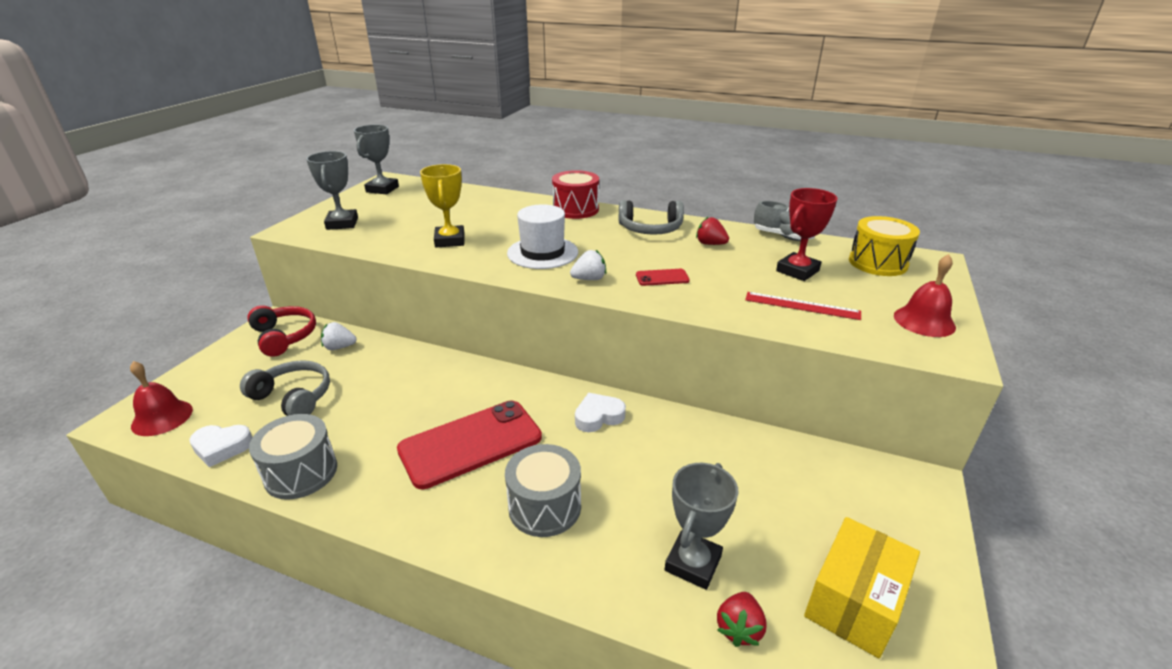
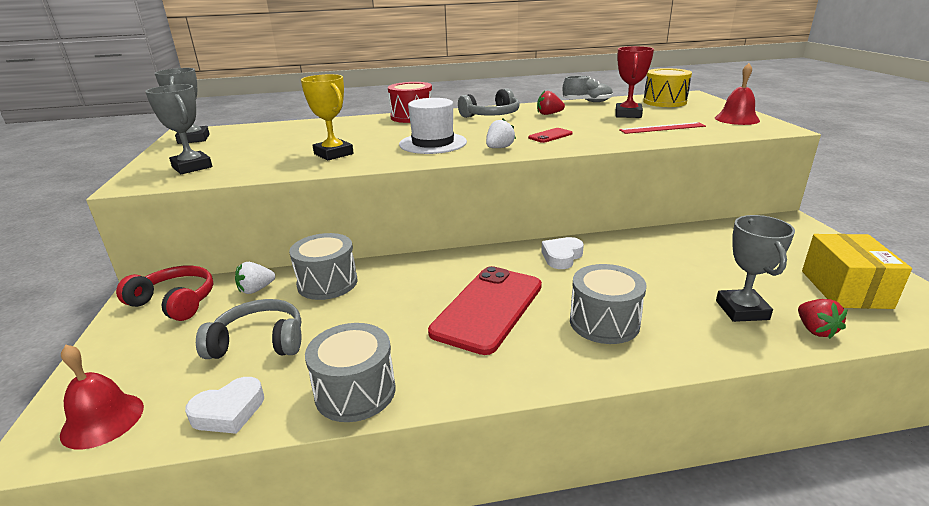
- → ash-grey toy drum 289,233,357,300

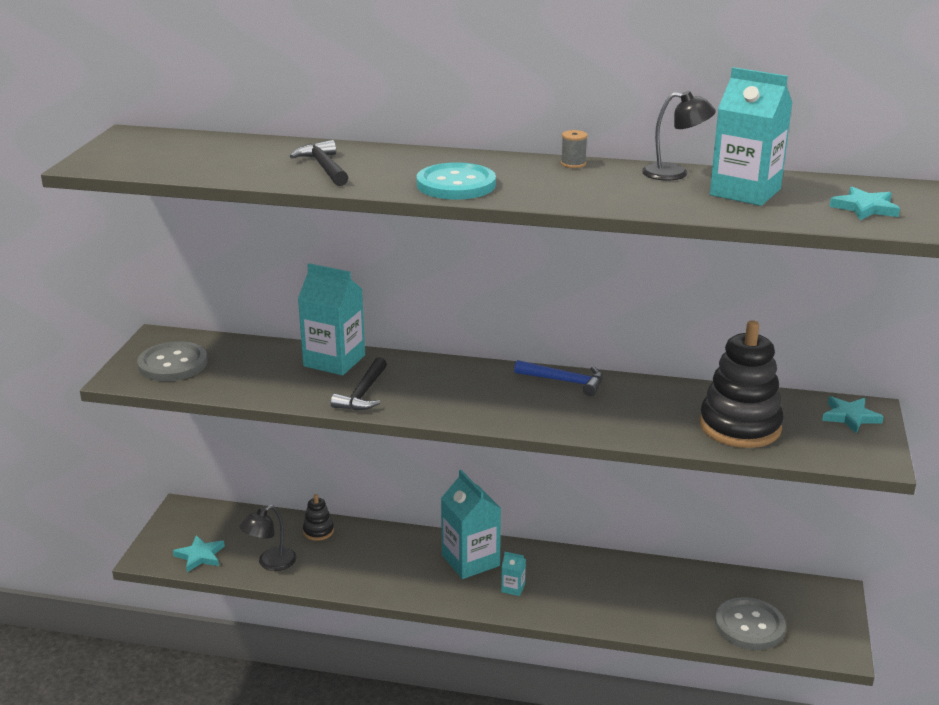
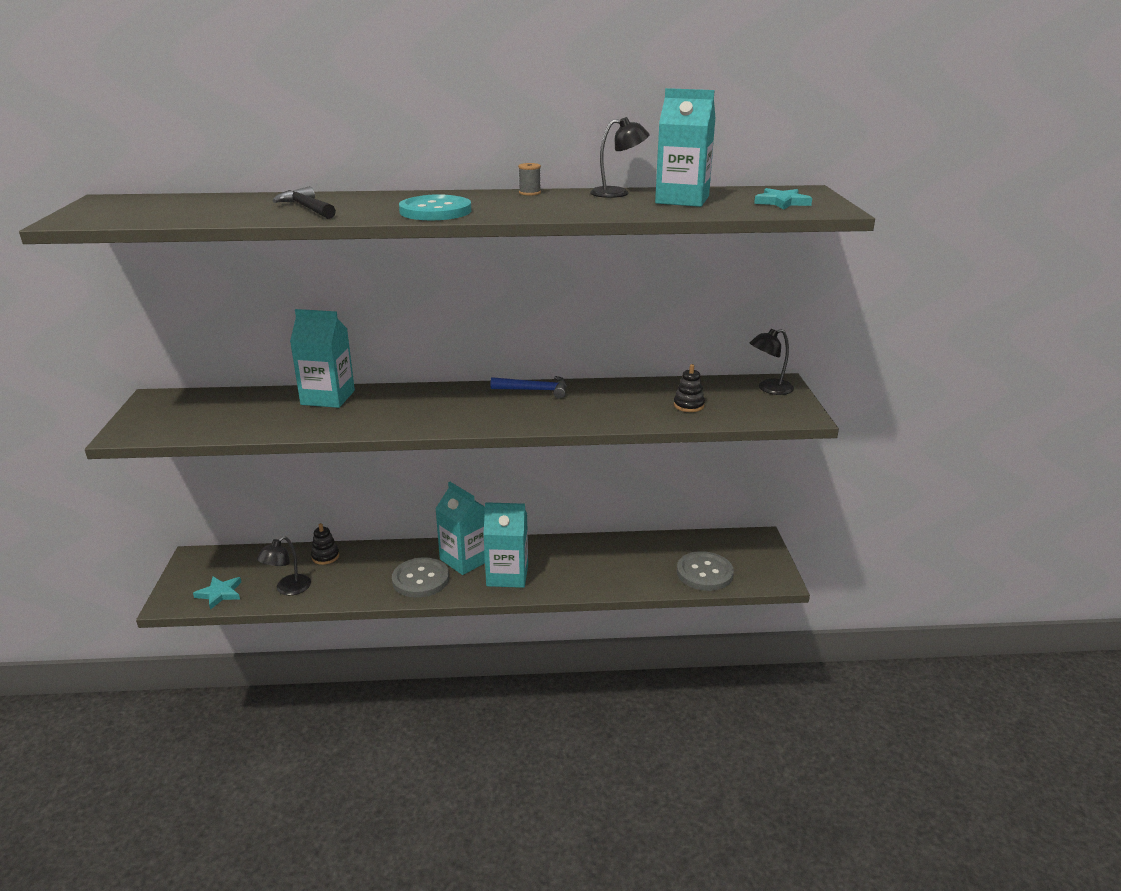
black carpenter's hammer 331,357,387,410 → -
ash-grey button 137,341,207,381 → ash-grey button 392,557,449,598, moved
turquoise five-pointed star 822,396,884,433 → black reading lamp 750,329,794,395
turquoise juice carton 501,552,526,596 → turquoise juice carton 483,502,528,588, x2.30
black stacking toy 699,320,784,448 → black stacking toy 674,364,705,412, x0.46

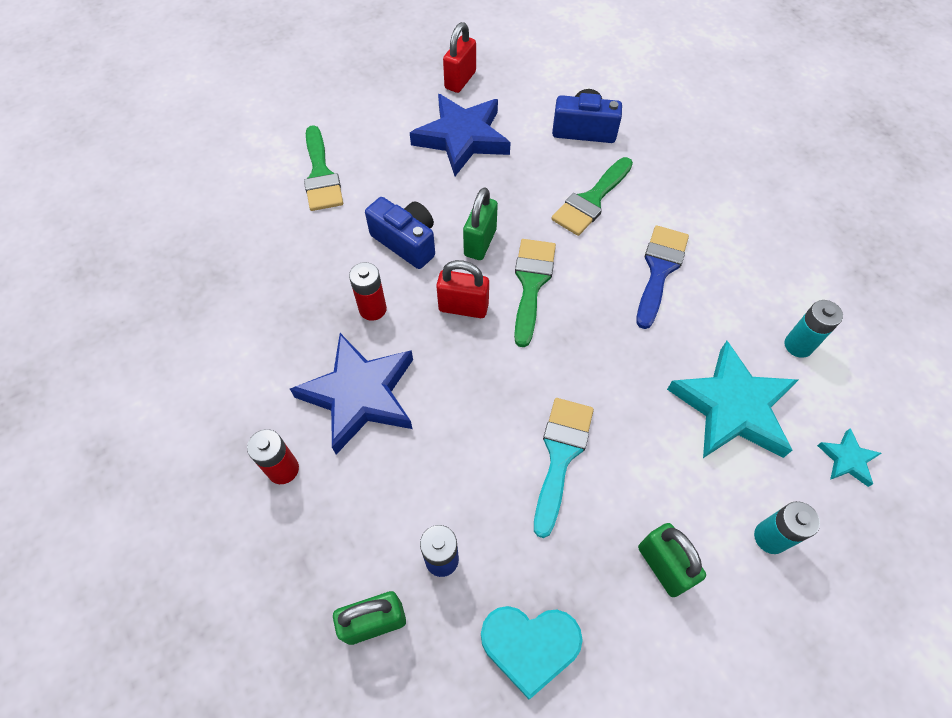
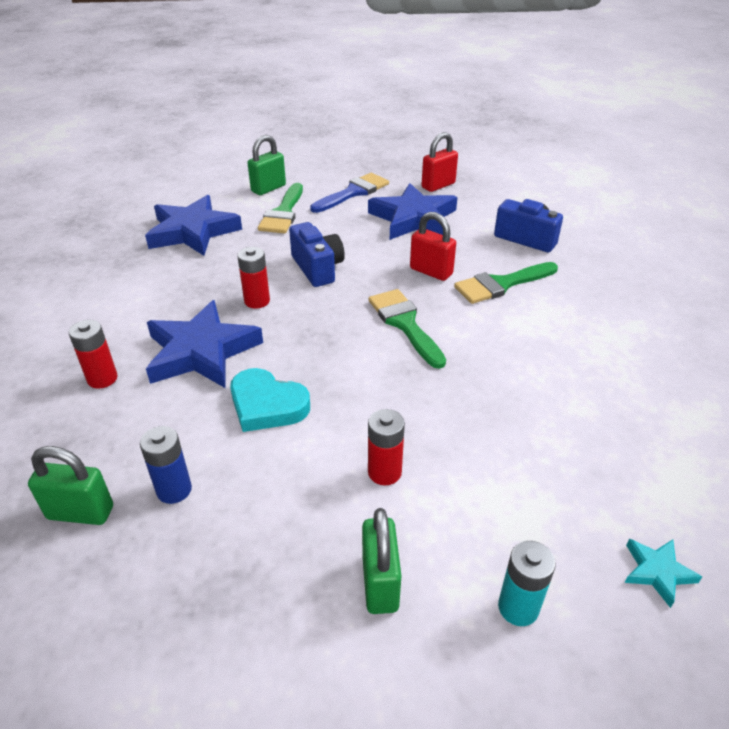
turquoise brush 534,398,594,538 → -
turquoise five-pointed star 667,341,798,458 → -
turquoise battery 784,300,843,358 → -
- → blue five-pointed star 145,195,242,256
- → crimson battery 368,409,405,485
crimson lock 436,260,489,318 → crimson lock 410,212,456,281, moved
leaf-green lock 463,187,498,260 → leaf-green lock 248,135,286,195, moved
turquoise love heart 481,606,583,699 → turquoise love heart 230,368,310,432, moved
blue brush 636,225,689,329 → blue brush 310,173,389,213, moved
leaf-green brush 514,239,556,347 → leaf-green brush 369,289,446,369, 60 degrees counterclockwise

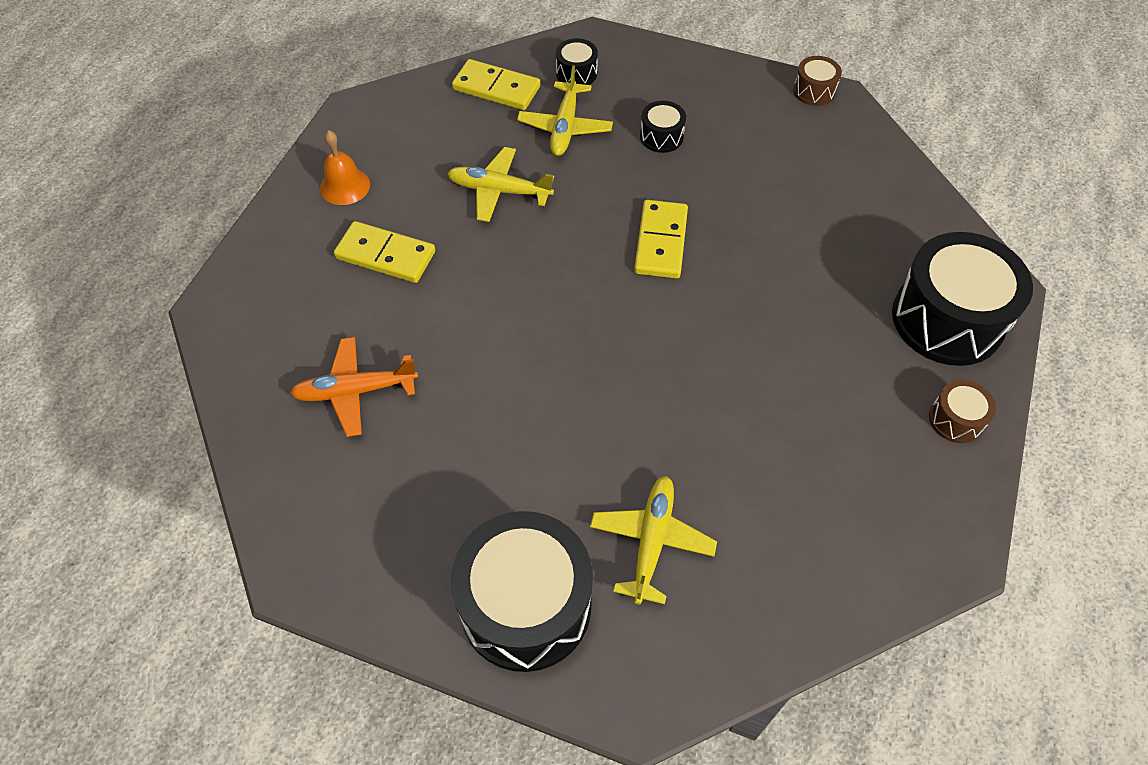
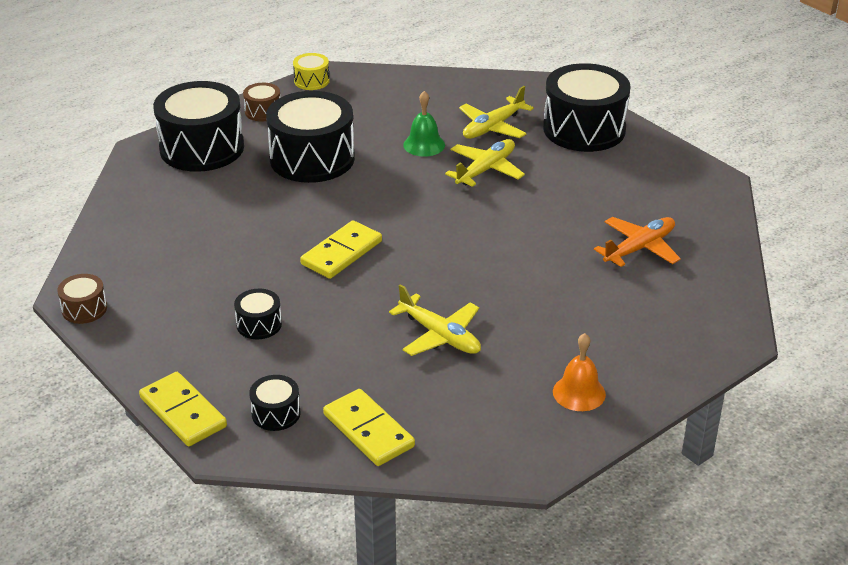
- → black toy drum 266,91,355,183
- → bright yellow toy drum 293,53,330,90
- → leaf-green hand bell 403,91,445,157
bright yellow domino tile 334,221,435,283 → bright yellow domino tile 139,372,227,446, moved
bright yellow plane 517,65,613,156 → bright yellow plane 445,139,525,187, moved
orange-coloured plane 290,337,418,437 → orange-coloured plane 594,217,681,267, 60 degrees counterclockwise

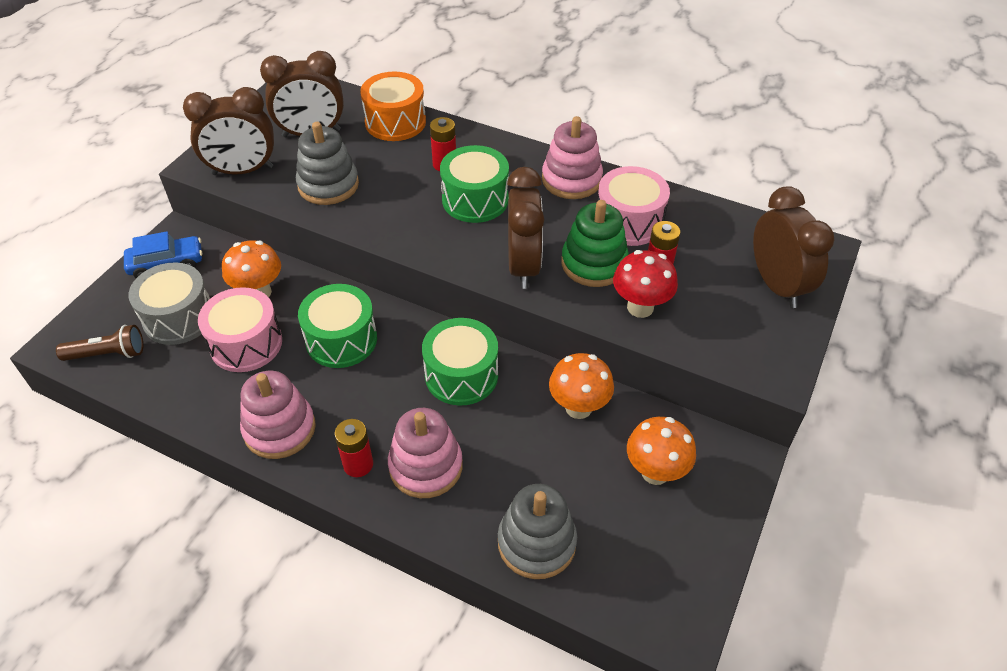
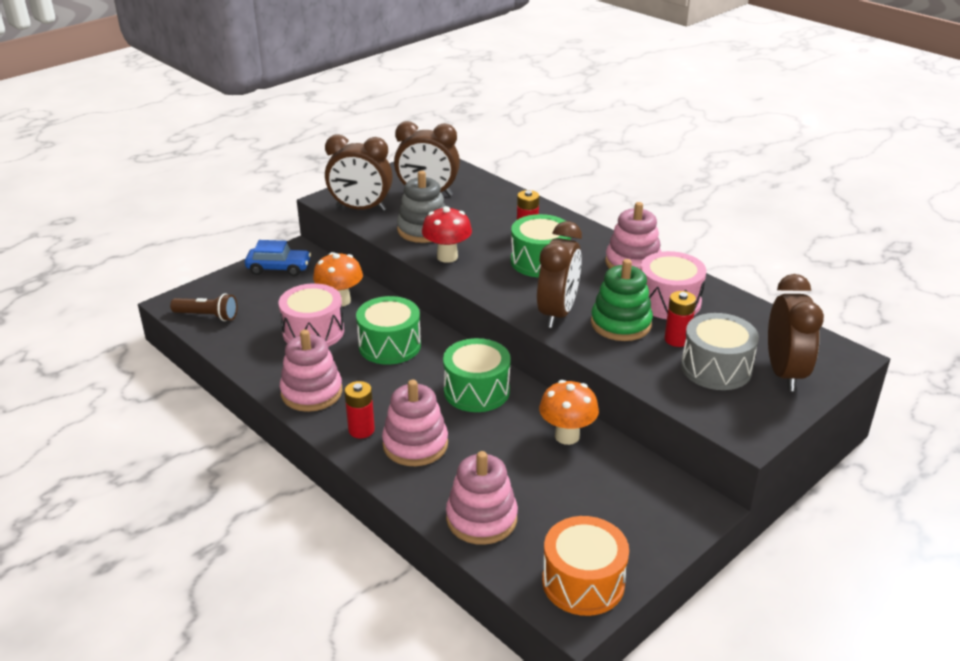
orange-coloured fungus 627,417,696,485 → -
ash-grey toy drum 129,262,210,345 → ash-grey toy drum 681,313,759,390, moved
orange-coloured toy drum 360,71,426,141 → orange-coloured toy drum 542,516,629,616, moved
crimson fungus 613,250,678,318 → crimson fungus 422,206,472,263, moved
ash-grey stacking toy 498,484,577,579 → pink stacking toy 446,451,518,545

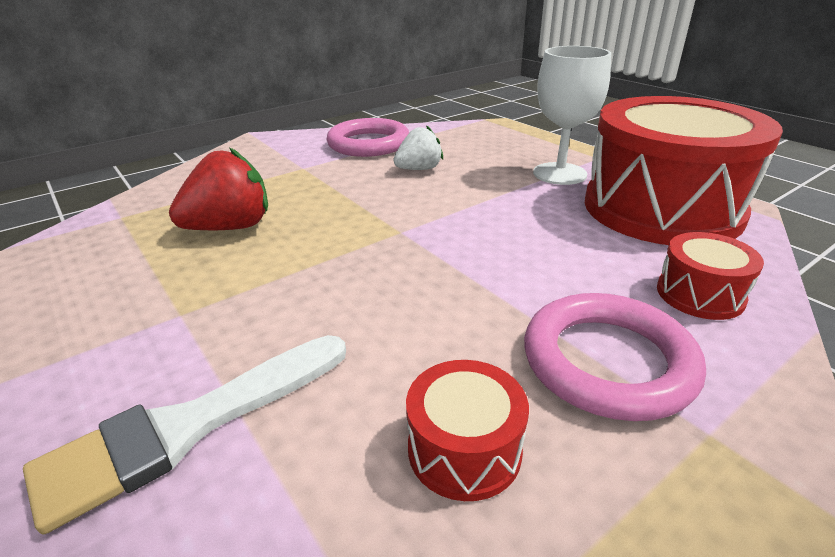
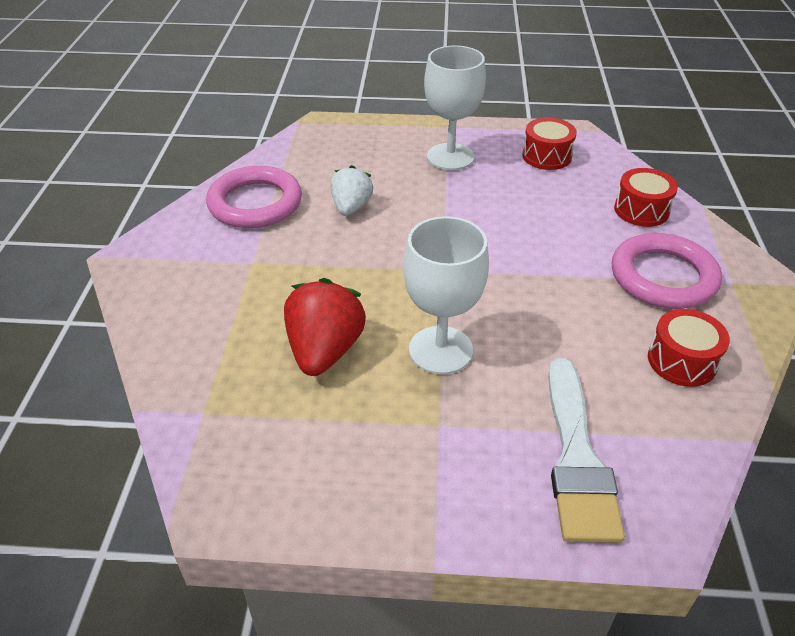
- → white goblet 403,216,489,374
crimson toy drum 585,96,783,245 → crimson toy drum 522,118,577,170, x0.41

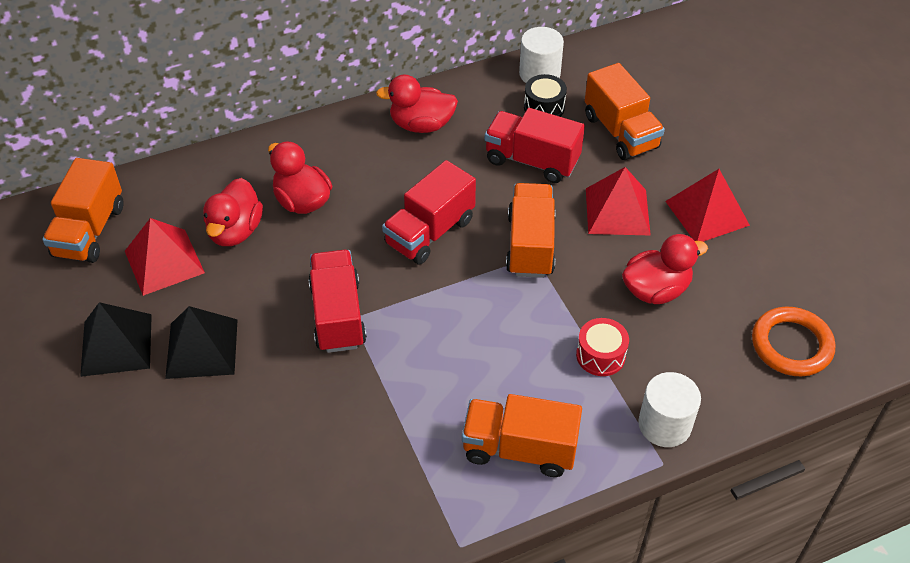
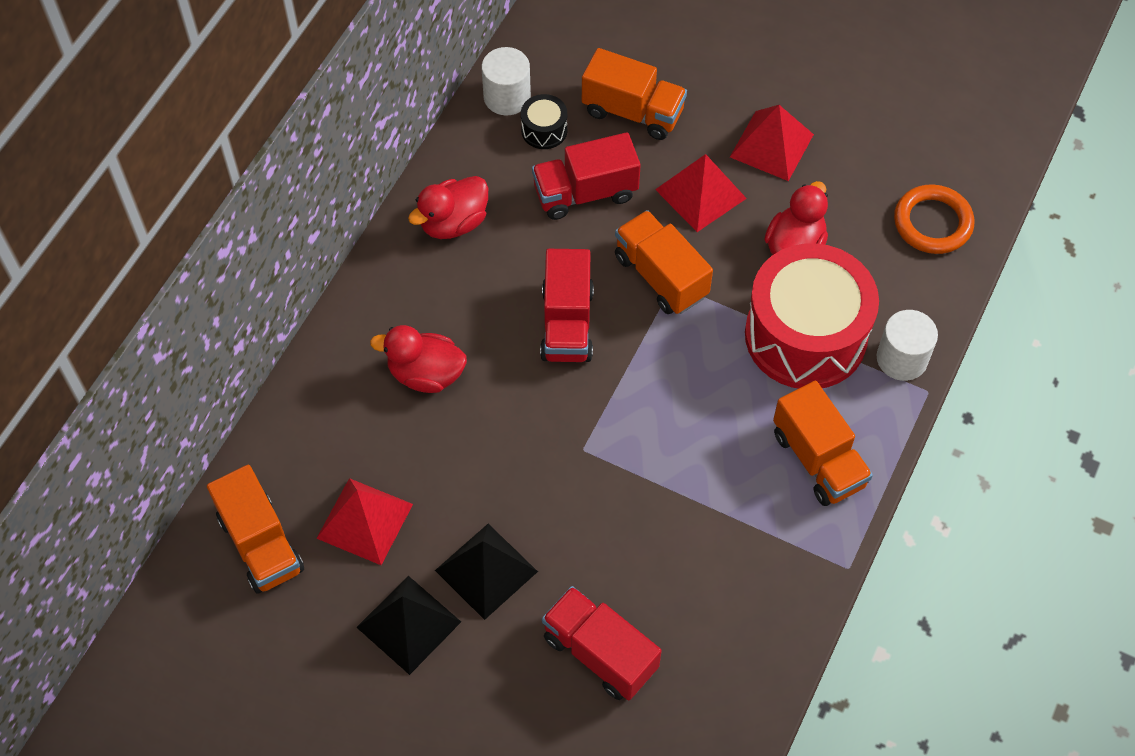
crimson toy duck 203,178,263,246 → -
crimson truck 308,250,367,353 → crimson truck 542,586,662,700, moved
orange-coloured truck 462,394,582,477 → orange-coloured truck 773,381,873,506, 90 degrees counterclockwise
crimson toy drum 576,318,629,376 → crimson toy drum 745,243,879,389, x2.47

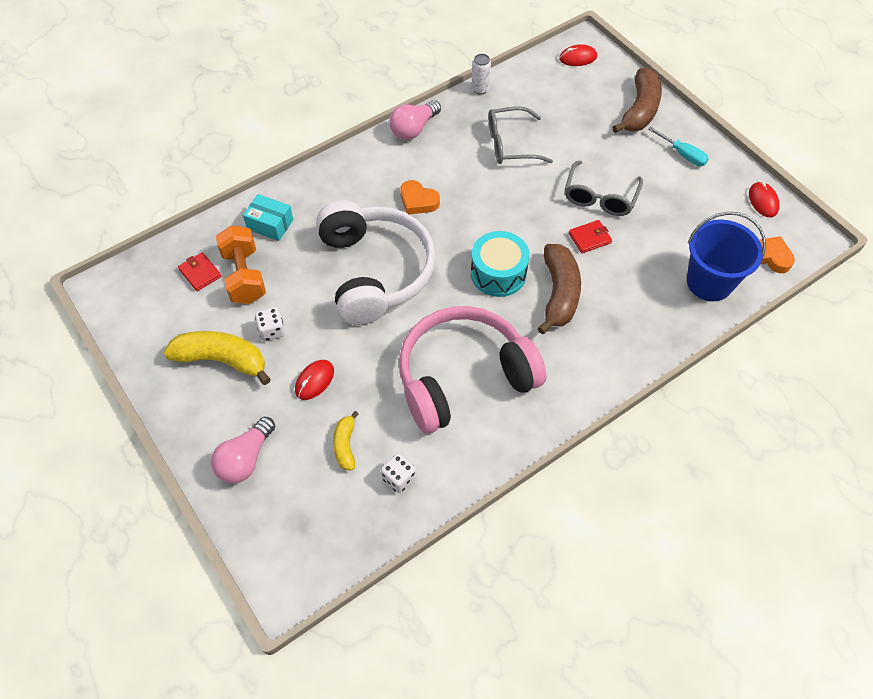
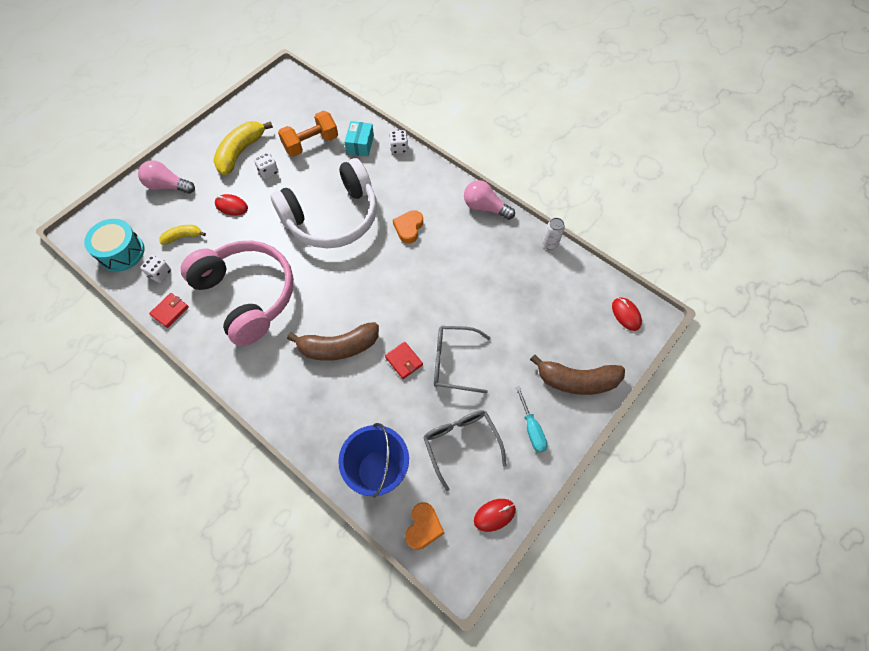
- → white die 389,130,408,154
crimson card wallet 178,252,221,291 → crimson card wallet 149,293,189,328, moved
turquoise toy drum 471,231,530,297 → turquoise toy drum 84,219,145,272, moved
ash-grey eyeglasses 489,107,553,164 → ash-grey eyeglasses 423,410,506,491, moved
bright yellow banana fruit 164,331,271,385 → bright yellow banana fruit 213,121,273,175, 150 degrees counterclockwise
turquoise hand screwdriver 648,127,709,166 → turquoise hand screwdriver 516,386,547,453, 45 degrees counterclockwise

